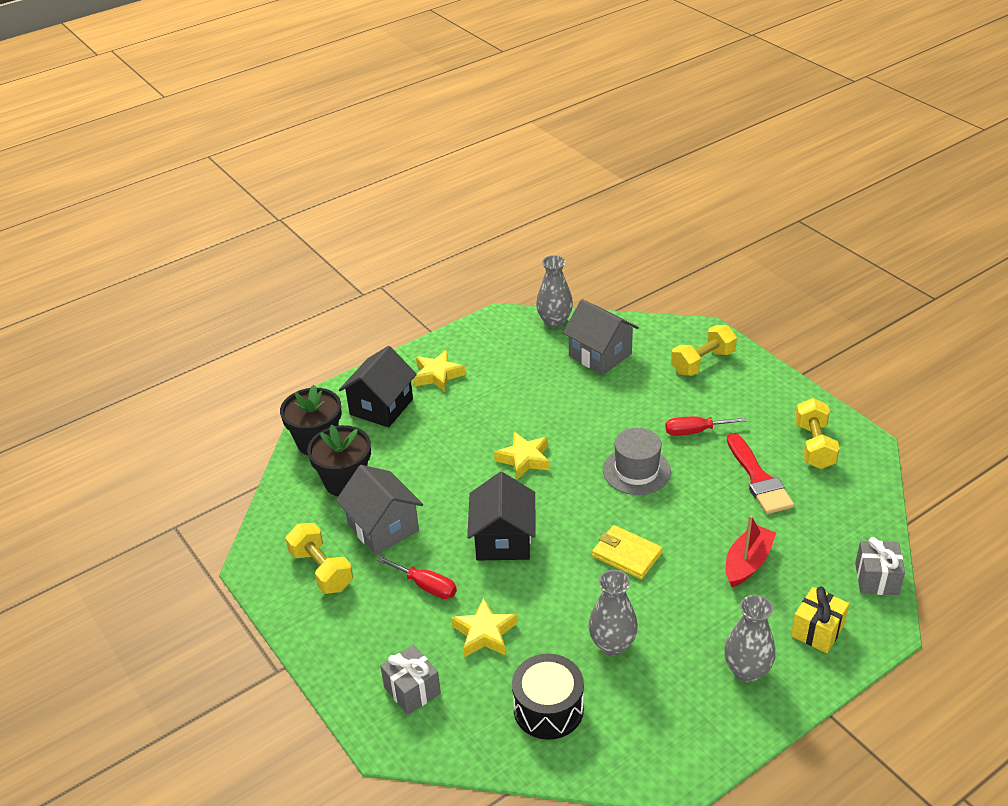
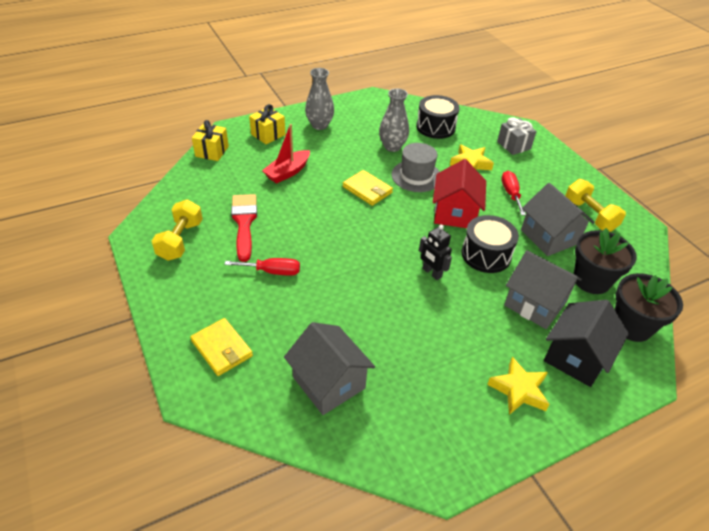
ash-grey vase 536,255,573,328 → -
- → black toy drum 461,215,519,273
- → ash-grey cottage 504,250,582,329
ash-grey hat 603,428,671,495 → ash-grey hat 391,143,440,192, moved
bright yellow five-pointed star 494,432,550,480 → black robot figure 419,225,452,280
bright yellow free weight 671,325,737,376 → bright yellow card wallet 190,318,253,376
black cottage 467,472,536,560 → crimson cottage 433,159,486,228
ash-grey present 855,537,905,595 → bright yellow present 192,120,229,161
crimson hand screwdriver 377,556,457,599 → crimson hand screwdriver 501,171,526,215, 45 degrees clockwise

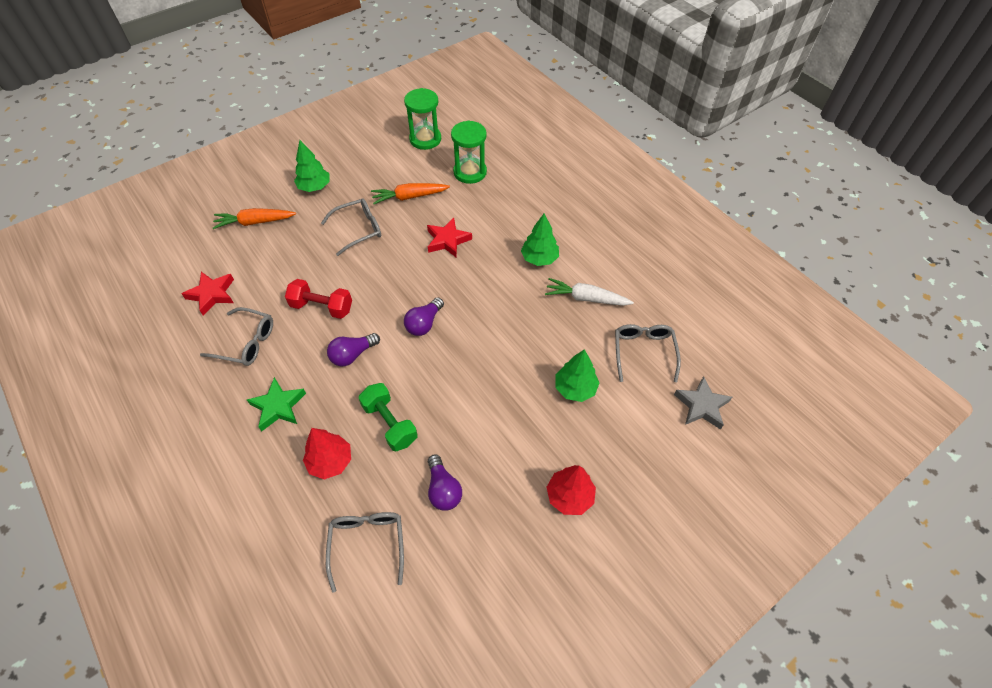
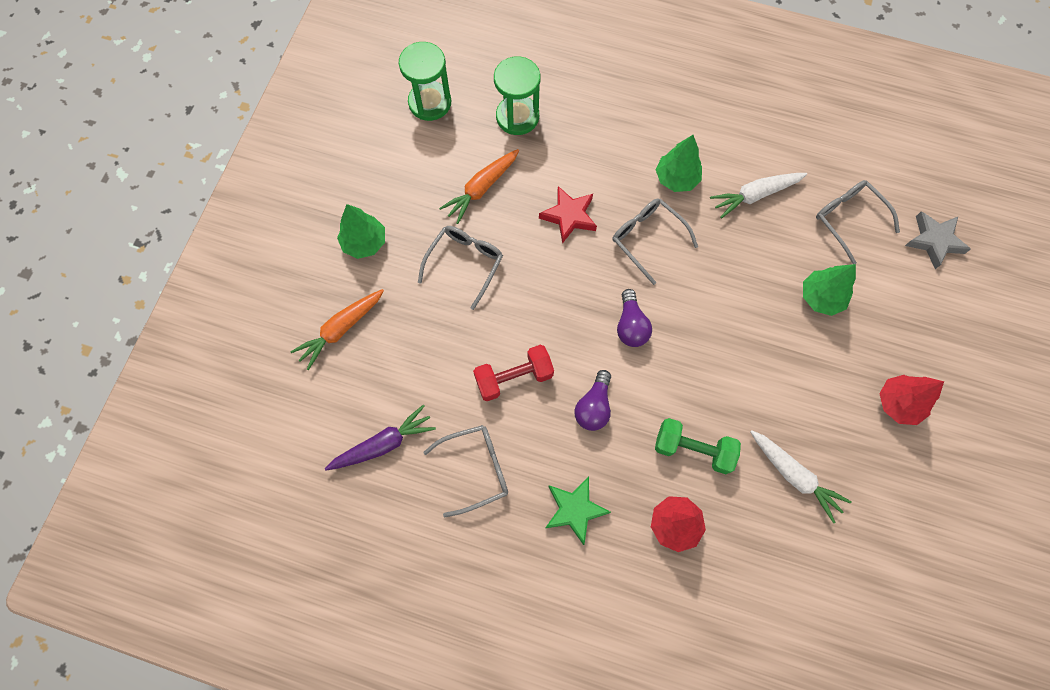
ash-grey eyeglasses 326,512,404,592 → ash-grey eyeglasses 612,198,698,285, moved
crimson five-pointed star 181,272,234,316 → violet carrot 325,405,436,471
violet bulb 428,455,462,511 → white carrot 750,430,851,523

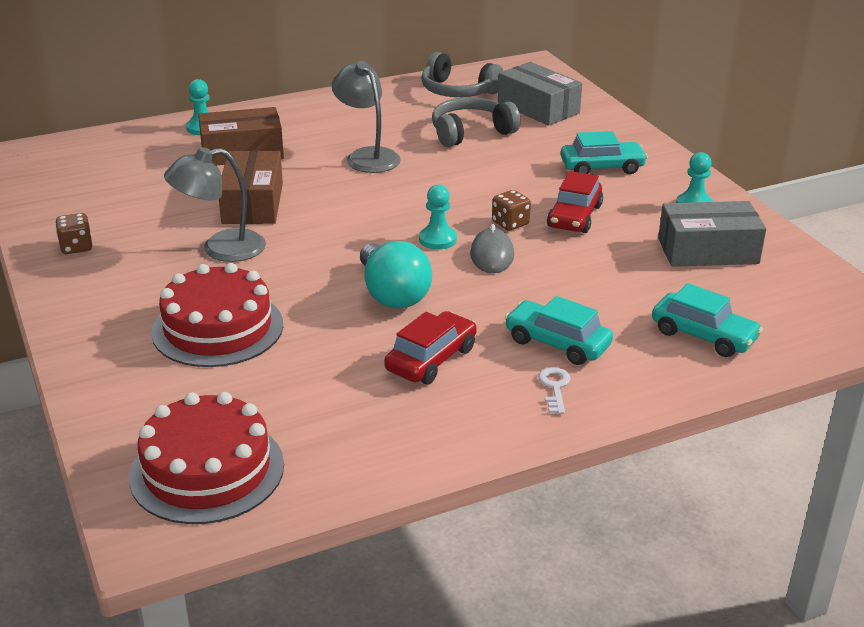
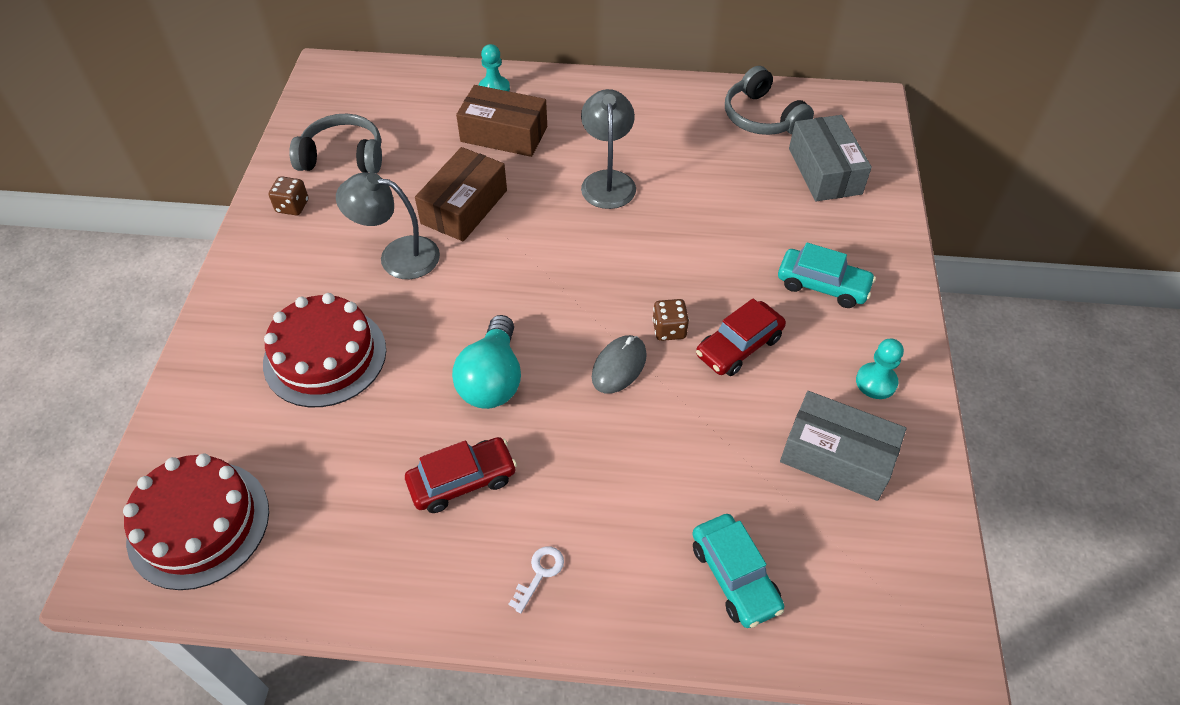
turquoise game pawn 419,184,457,250 → -
turquoise automobile 505,296,613,365 → -
ash-grey over-ear headphones 432,97,521,147 → ash-grey over-ear headphones 289,114,382,173, moved

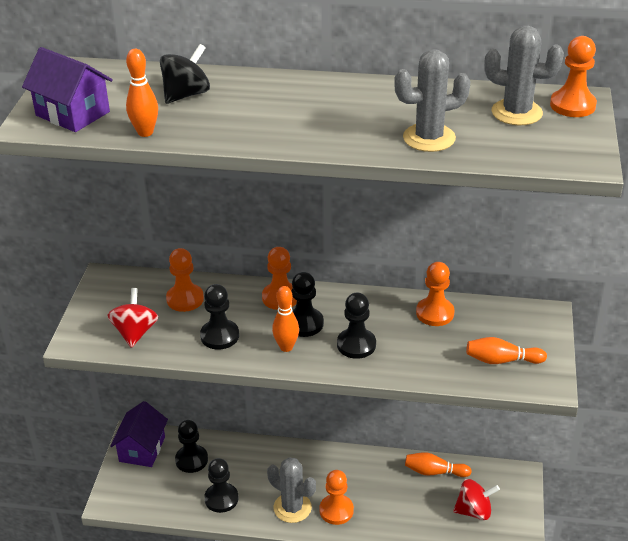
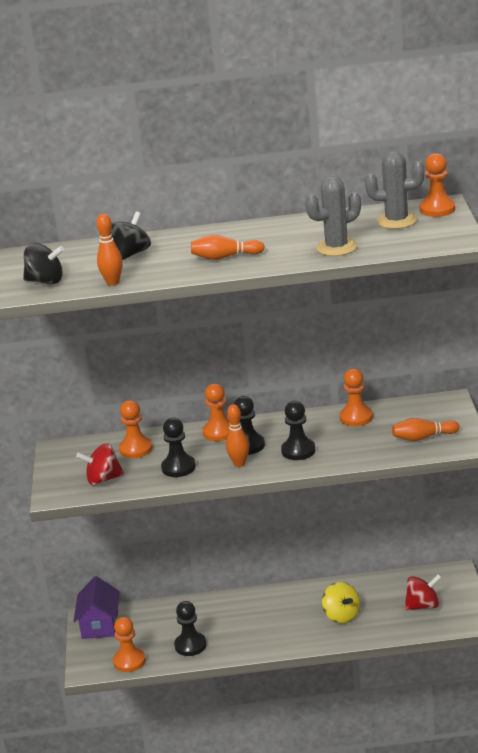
black game pawn 175,420,208,473 → -
ash-grey cactus 267,457,316,523 → -
- → bright yellow toy top 322,582,360,623
orange-coloured game pawn 319,470,354,525 → orange-coloured game pawn 113,617,146,672, moved
orange-coloured bowling pin 405,452,472,477 → orange-coloured bowling pin 191,235,265,260, moved
violet cottage 22,47,113,132 → black toy top 23,243,64,285
crimson toy top 107,288,158,348 → crimson toy top 76,443,124,485, 90 degrees counterclockwise

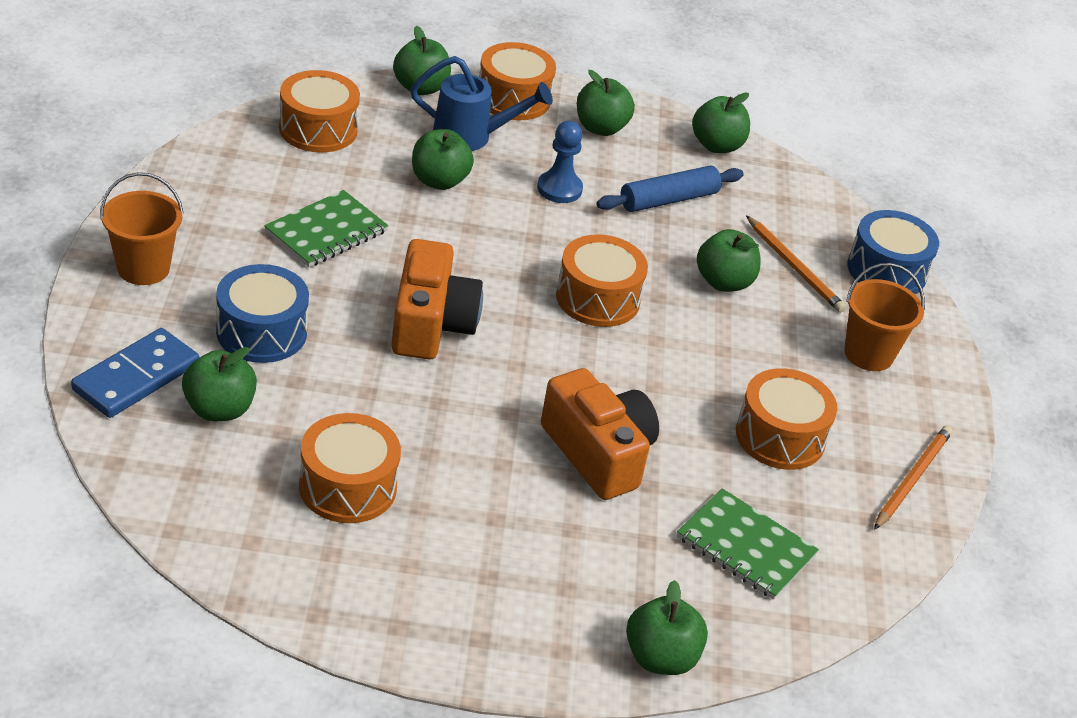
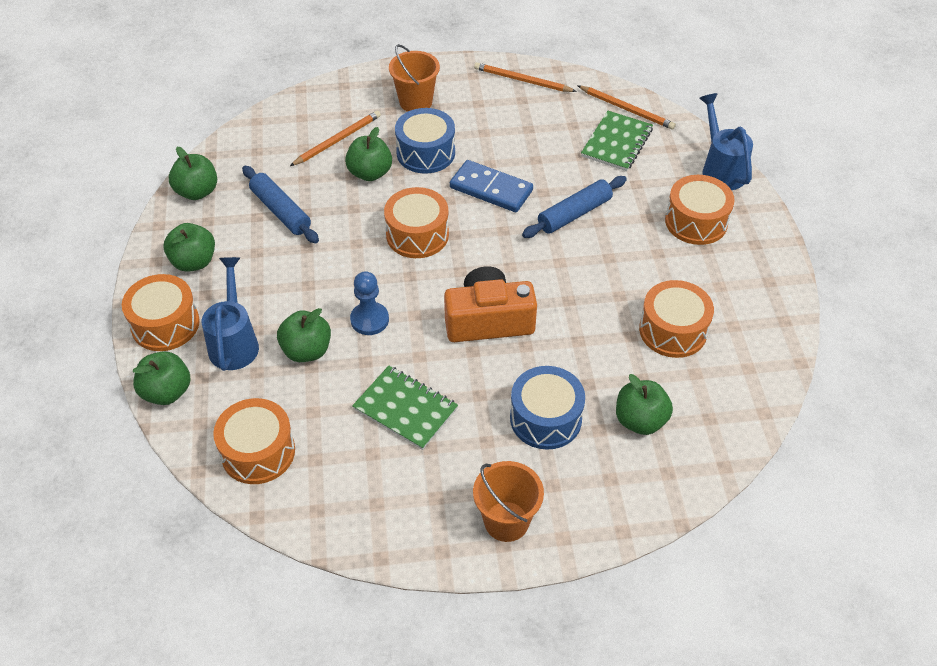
- → orange-coloured lead pencil 577,85,676,130
blue domino tile 71,328,199,418 → blue domino tile 450,160,533,212, moved
blue game pawn 537,121,583,203 → blue game pawn 350,271,389,335, moved
orange-coloured toy drum 736,368,837,470 → orange-coloured toy drum 665,175,735,245, moved
blue toy drum 847,210,939,294 → blue toy drum 395,108,455,173, moved
orange-coloured compact camera 541,368,659,500 → blue pastry roller 522,176,627,238
leaf-green apple 626,580,708,675 → blue sprinkling can 699,93,753,190

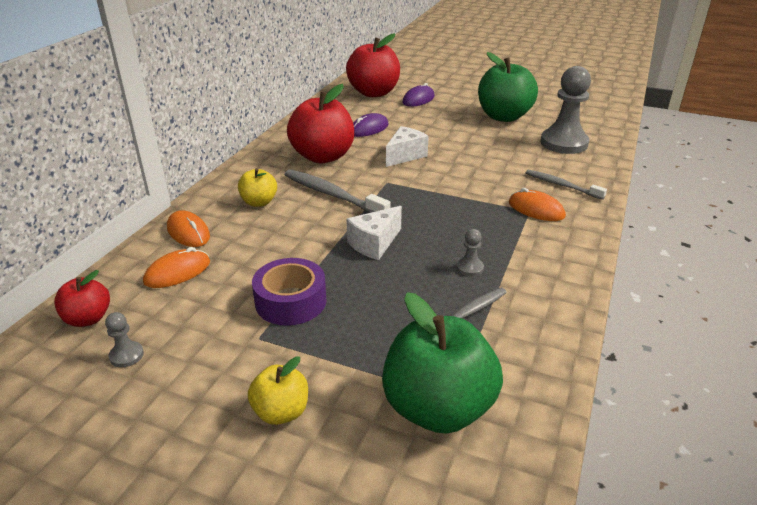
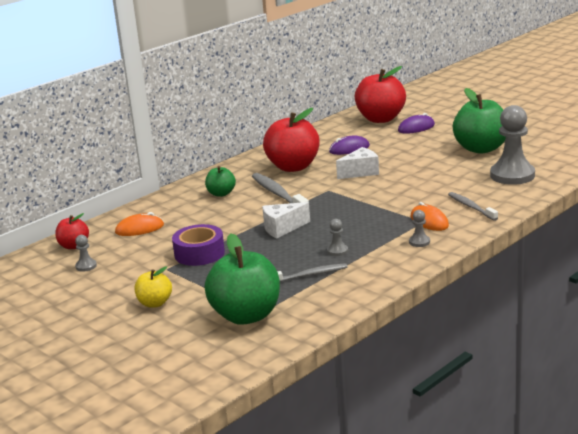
orange-coloured PC mouse 167,210,210,247 → -
- → ash-grey game pawn 409,210,430,247
bright yellow apple 238,168,277,207 → leaf-green apple 205,166,236,197

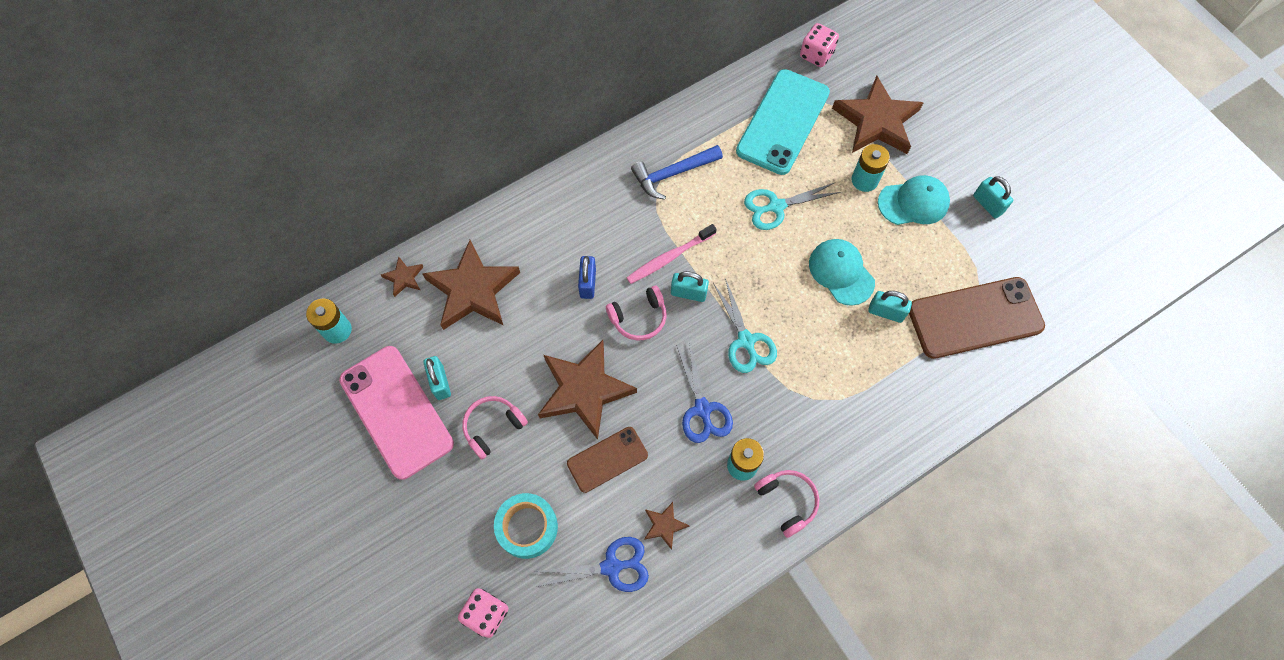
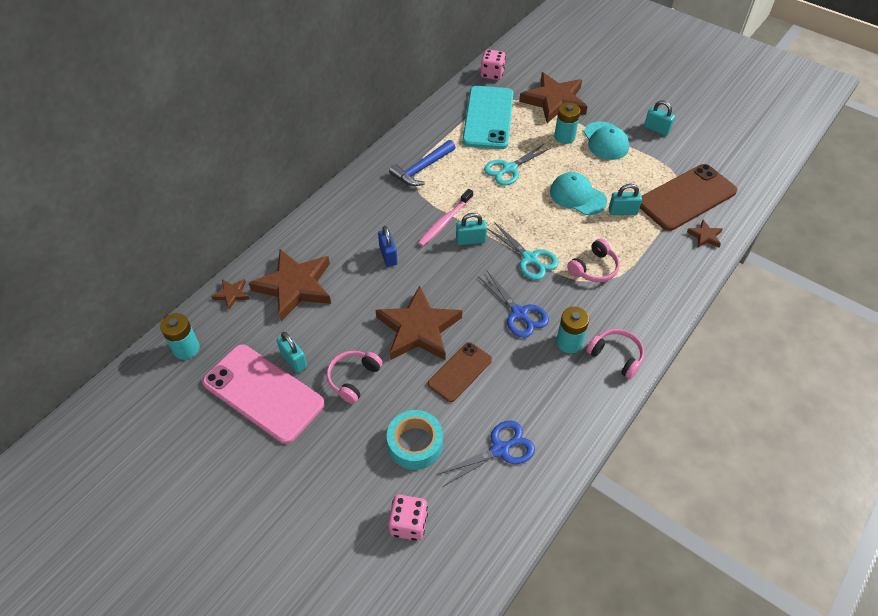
pink over-ear headphones 606,286,666,340 → pink over-ear headphones 567,239,619,282, moved
brown five-pointed star 644,502,689,550 → brown five-pointed star 687,220,723,248, moved
turquoise peaked cap 878,175,950,225 → turquoise peaked cap 584,121,629,160, 105 degrees clockwise

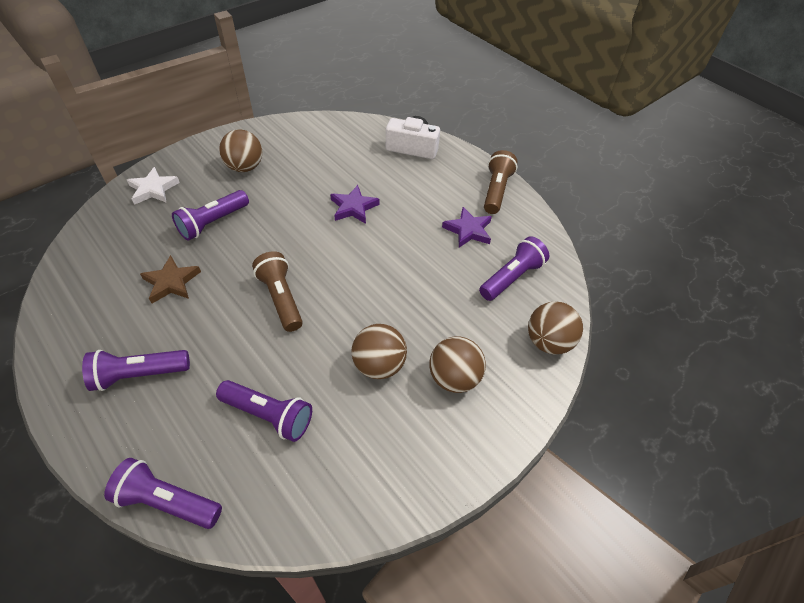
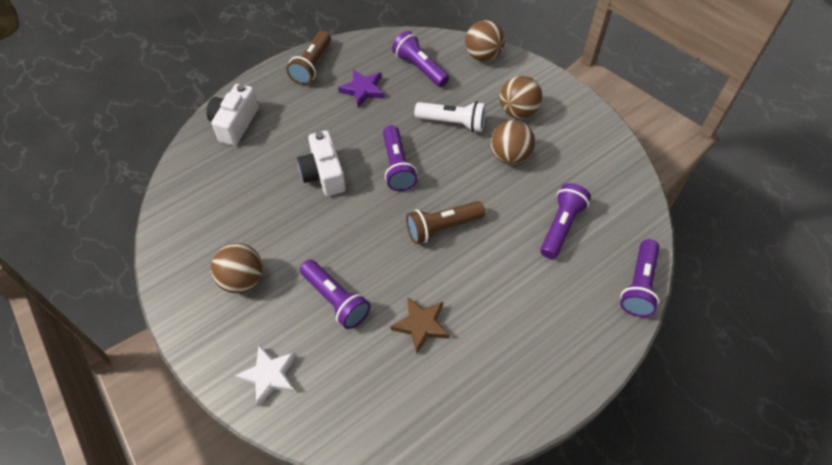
- → white pocket torch 414,101,486,132
violet pocket torch 82,350,190,391 → violet pocket torch 383,125,417,191, moved
violet five-pointed star 330,185,380,224 → white compact camera 297,130,346,196
brown pocket torch 484,150,518,214 → brown pocket torch 286,31,331,85, 90 degrees counterclockwise

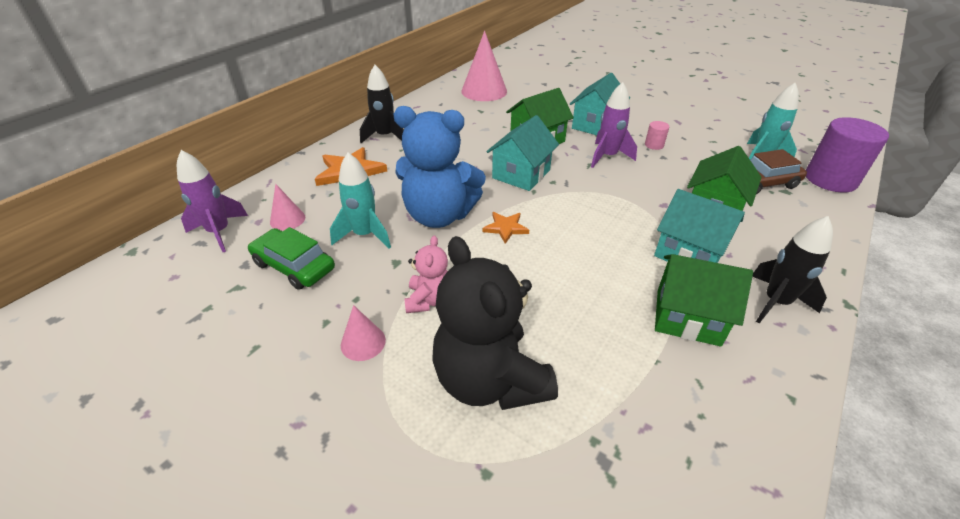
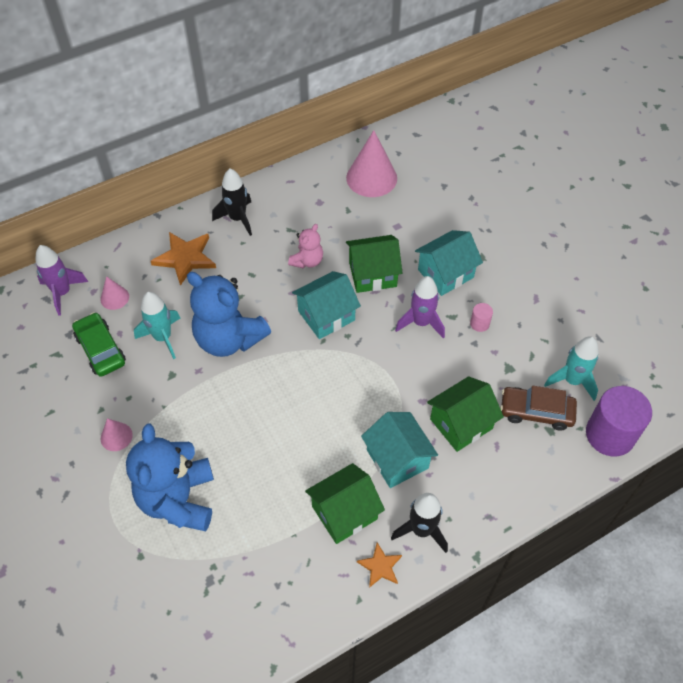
pink teddy bear 404,235,448,313 → pink teddy bear 288,224,323,269, moved
orange-coloured five-pointed star 482,212,529,244 → orange-coloured five-pointed star 357,542,402,588, moved
black teddy bear 432,236,558,410 → blue teddy bear 126,424,214,531
leaf-green cottage 655,254,753,347 → leaf-green cottage 305,463,385,544, 75 degrees counterclockwise

